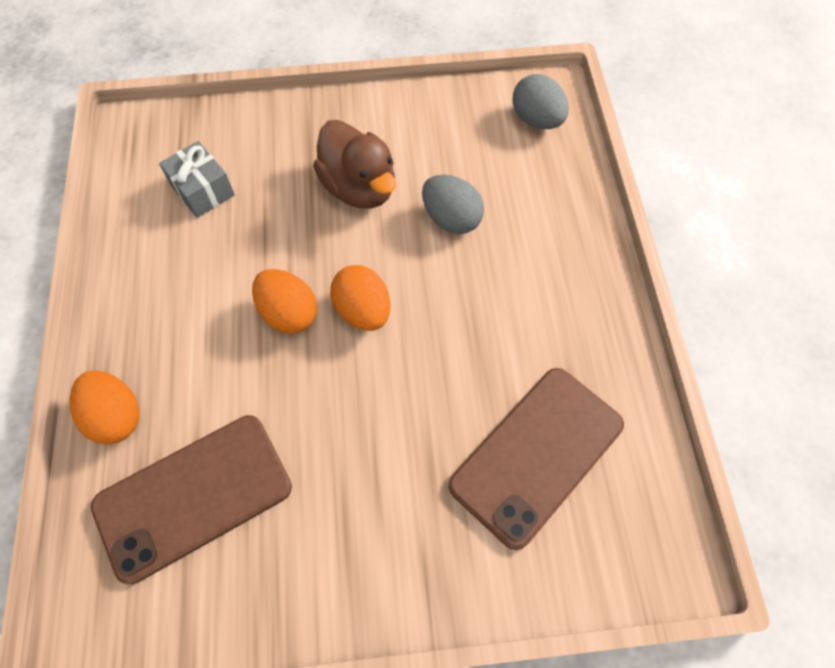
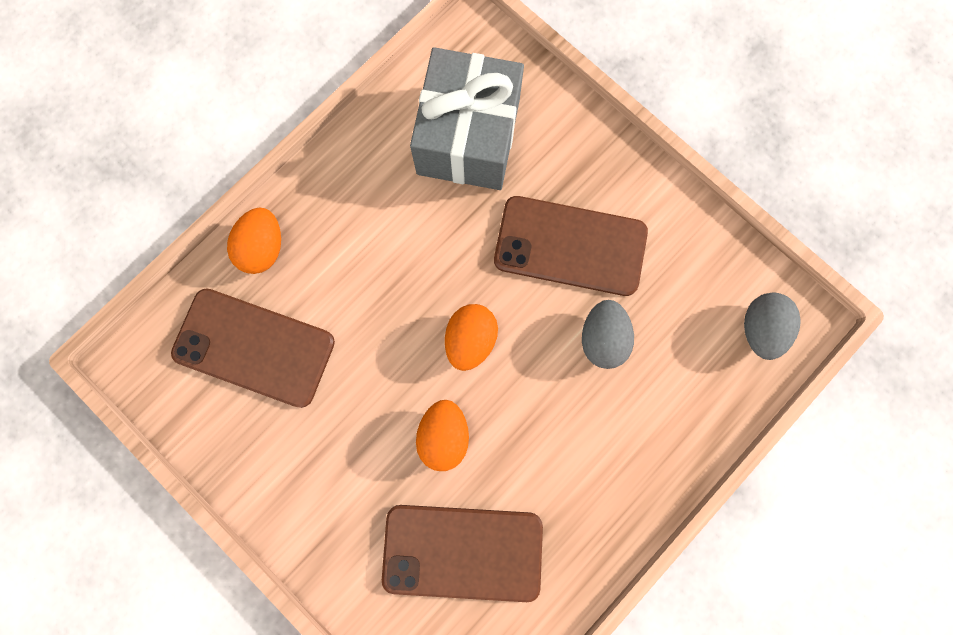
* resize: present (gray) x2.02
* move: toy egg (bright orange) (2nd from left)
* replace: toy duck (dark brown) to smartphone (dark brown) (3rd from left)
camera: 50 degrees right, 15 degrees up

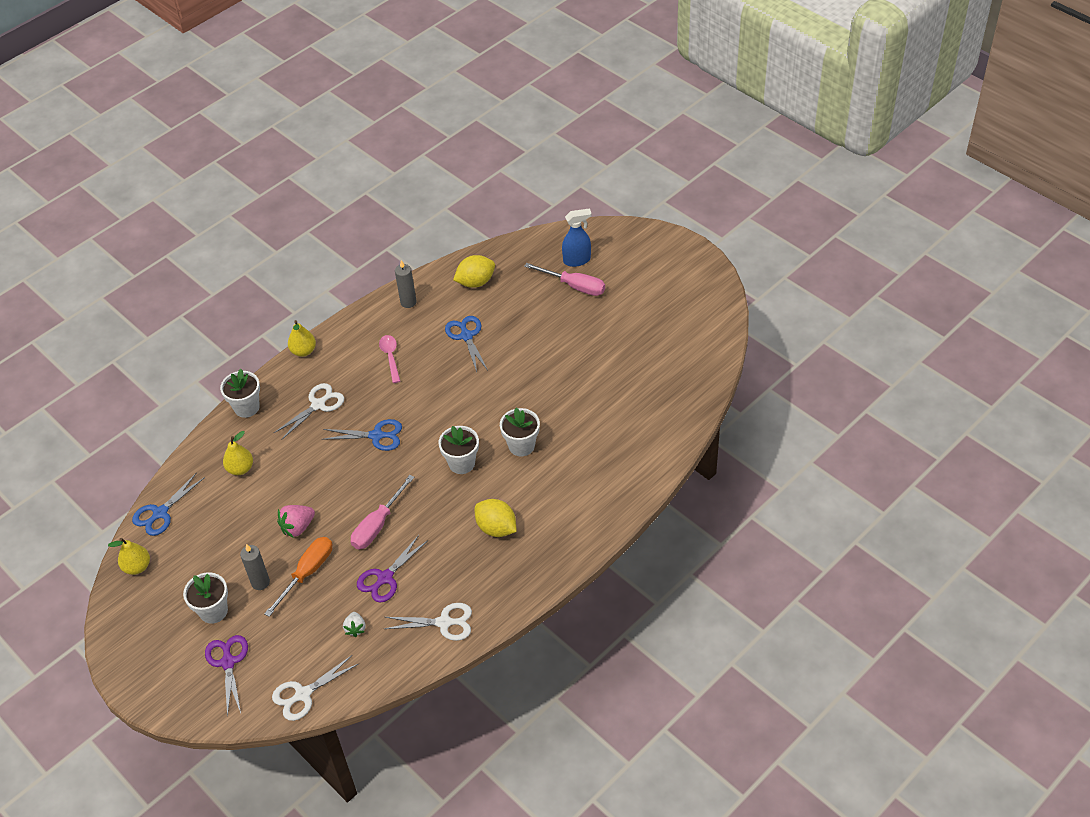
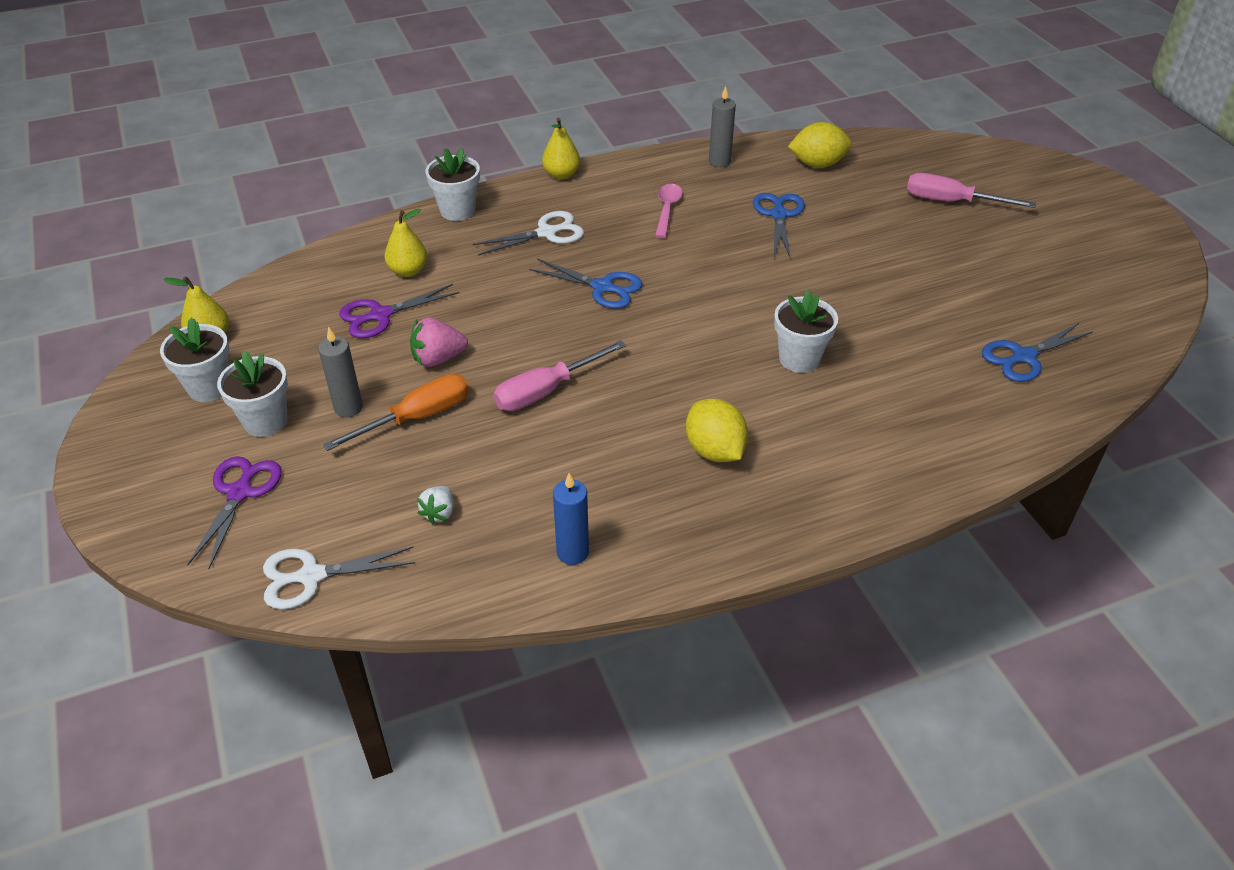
* move: shears (royal blue) (1st from left in the first image) to shears (royal blue) (3rd from left)
* move: shears (royal purple) (2nd from left)
* replace: shears (snow-white) (3rd from left) to pillar candle (royal blue)
* move: plant pot (snow-white) (3rd from left in the first image) to plant pot (snow-white) (1st from left)
* rotate: hand screwdriver (rose-pink) (2nd from left) 150 degrees clockwise
* delete: spray cleaner (royal blue)
camera: 20 degrees right, 5 degrees down

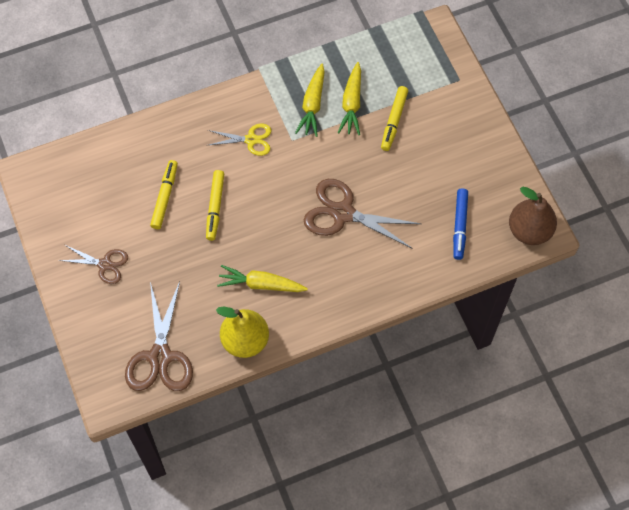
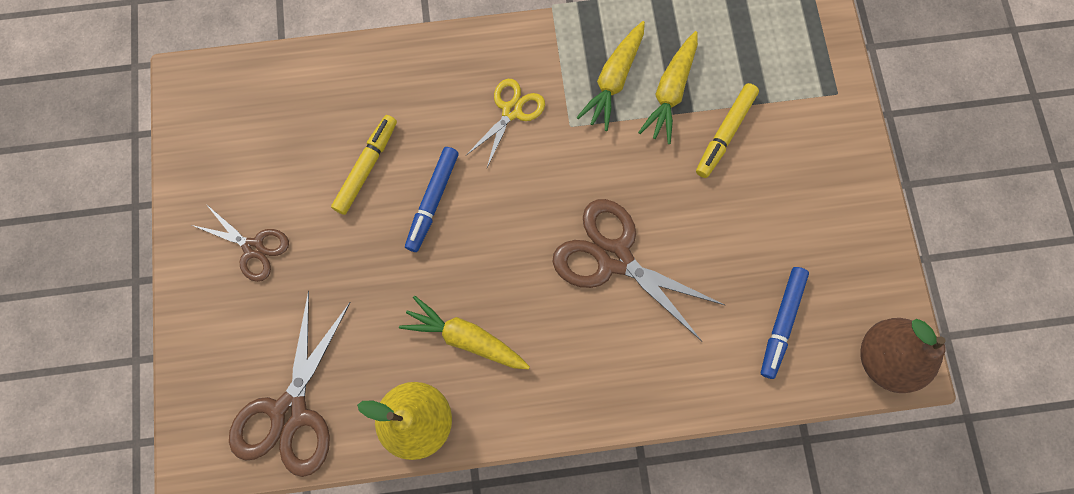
* recolor: marker pen (golden) (2nd from left) to marker pen (royal blue) (1st from left)
* rotate: shears (golden) 75 degrees counterclockwise
camera: 15 degrees right, 10 degrees up

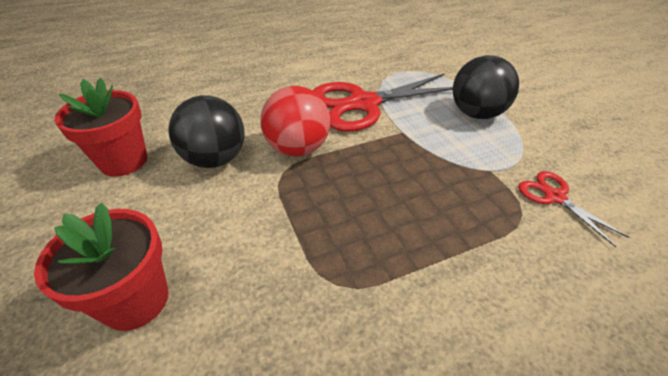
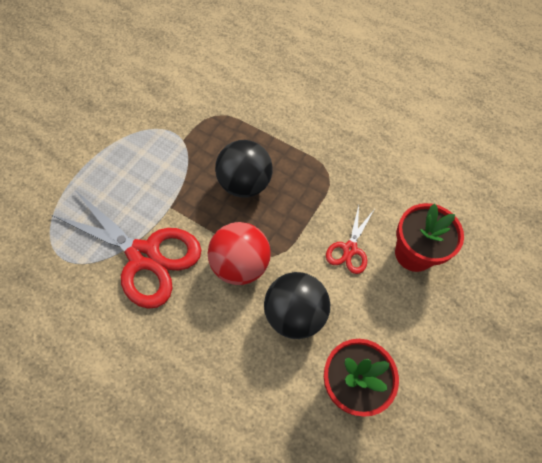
* move: play ball (jet-black) (2nd from left in the first image) to play ball (jet-black) (1st from left)
* move: shears (crimson) (2nd from left)
camera: 125 degrees left, 20 degrees up

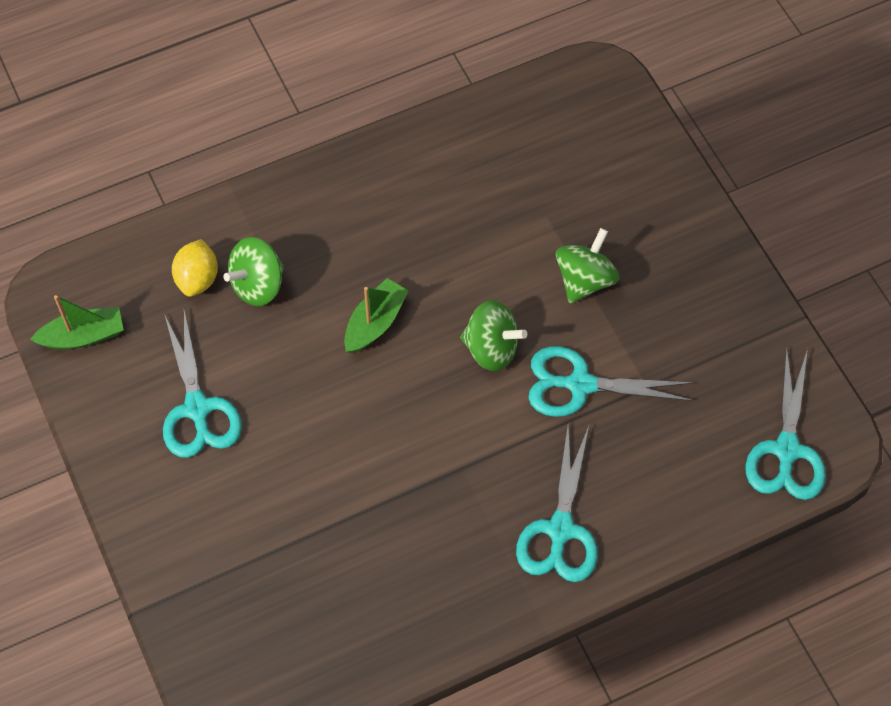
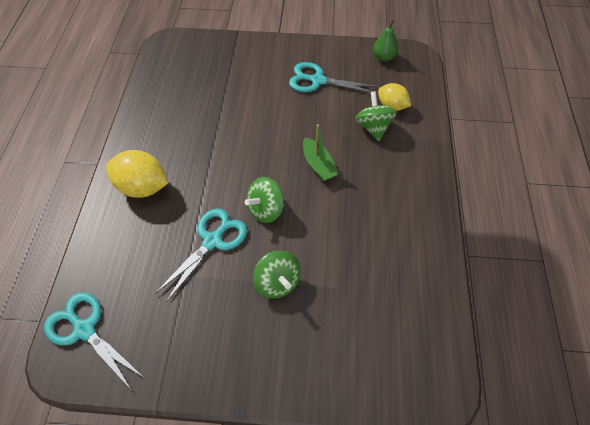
* replace: toy boat (emerald) (1st from left) to toy pear (emerald)
* replace: shears (teal) (2nd from left) to toy lemon (golden) (1st from left)
camera: 120 degrees right, 5 degrees down

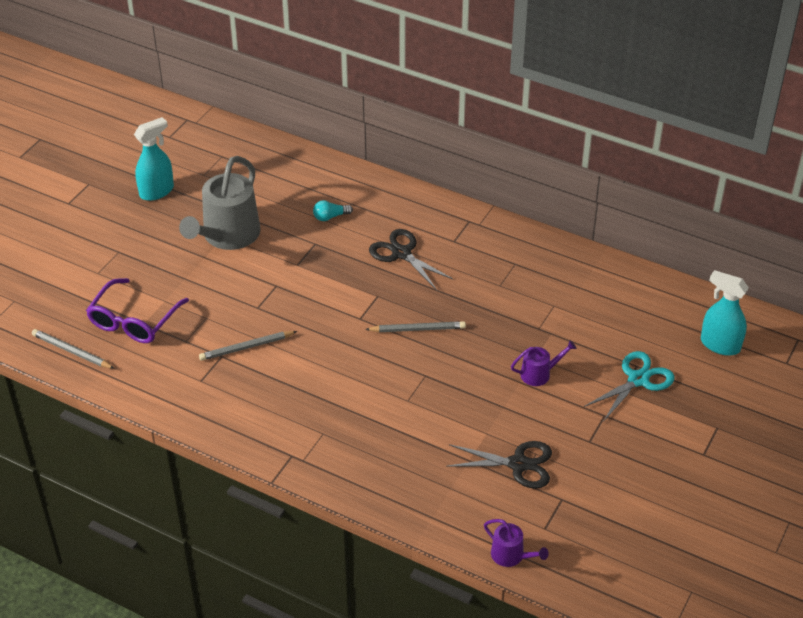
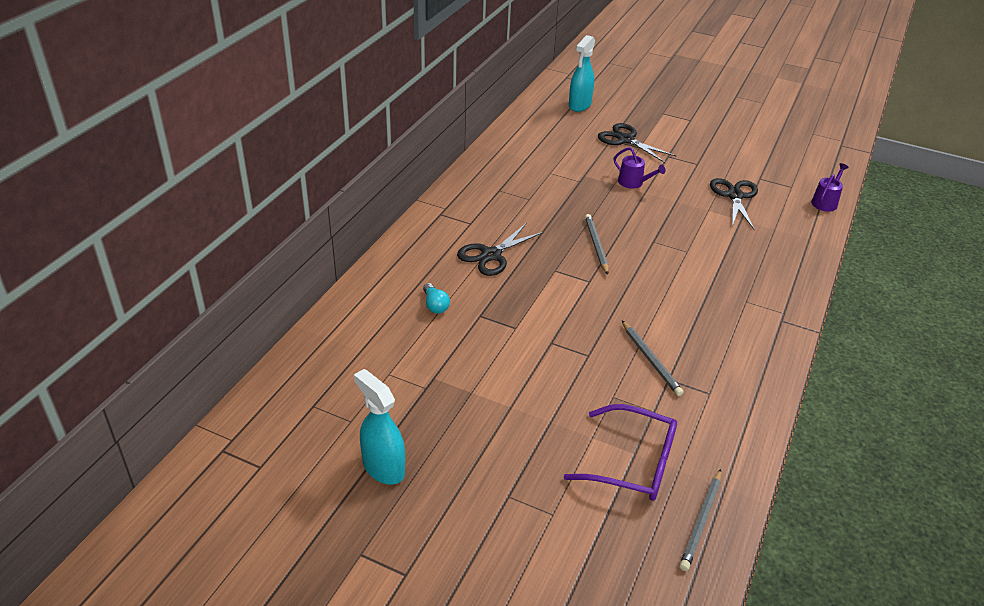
* delete: watering can (gray)
* rotate: watering can (royal purple) (2nd from left in the first image) 150 degrees clockwise
* recolor: shears (teal) to shears (jet-black) (2nd from left)
camera: 95 degrees left, 5 degrees down

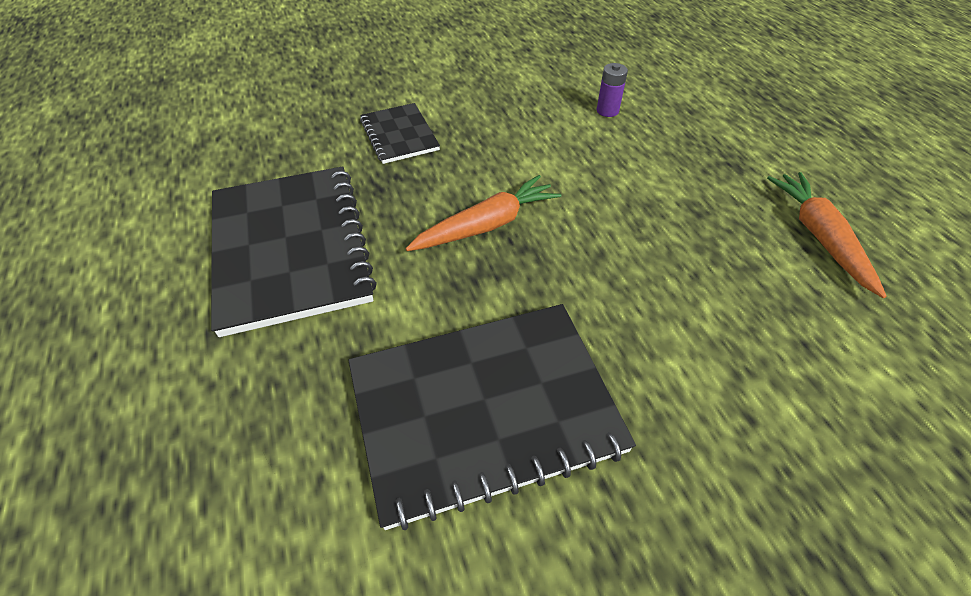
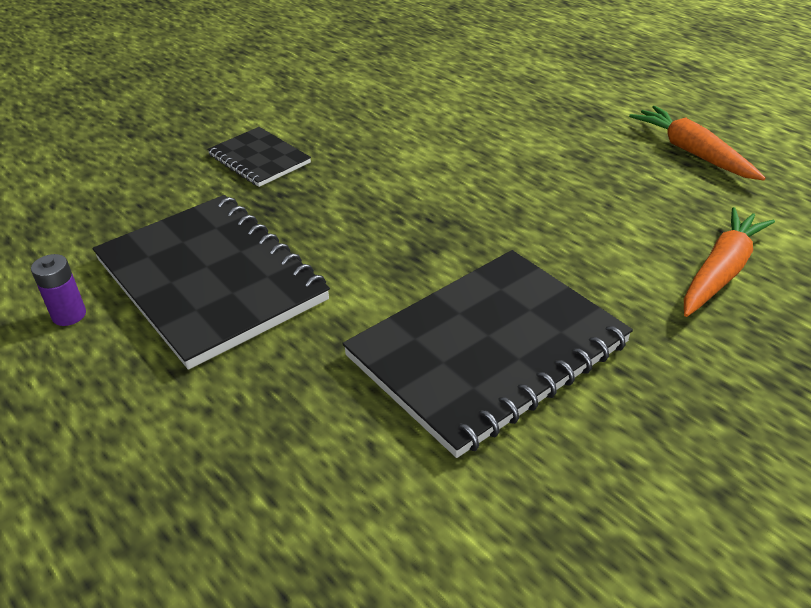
* move: root vegetable (bright orange) (1st from left in the first image) to root vegetable (bright orange) (2nd from left)
* move: AA battery (royal purple)
camera: 20 degrees left, 10 degrees down

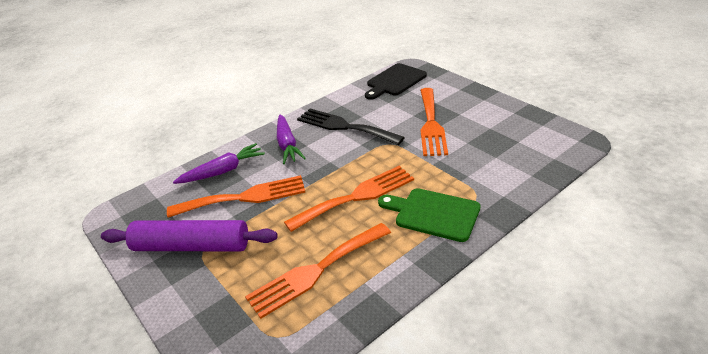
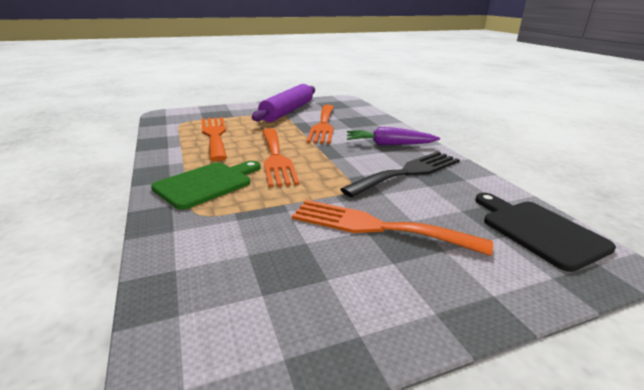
* delete: root vegetable (royal purple) (1st from left)
camera: 105 degrees right, 10 degrees down

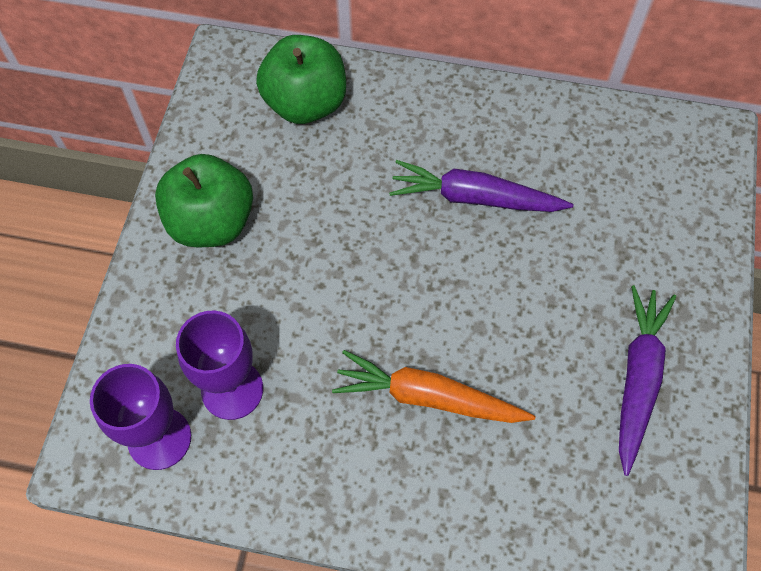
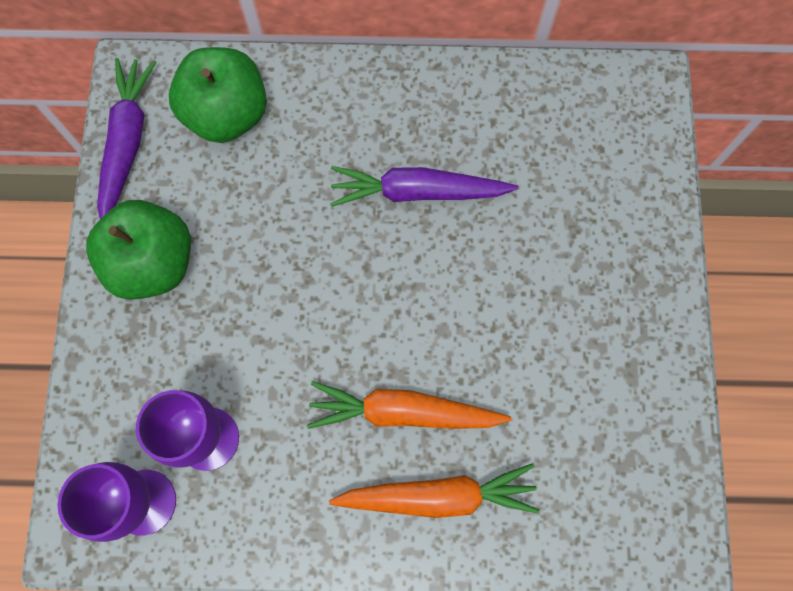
* move: root vegetable (royal purple) (2nd from left in the first image) to root vegetable (royal purple) (1st from left)
* insert: root vegetable (bright orange) (2nd from left)
camera: 10 degrees left, 10 degrees up

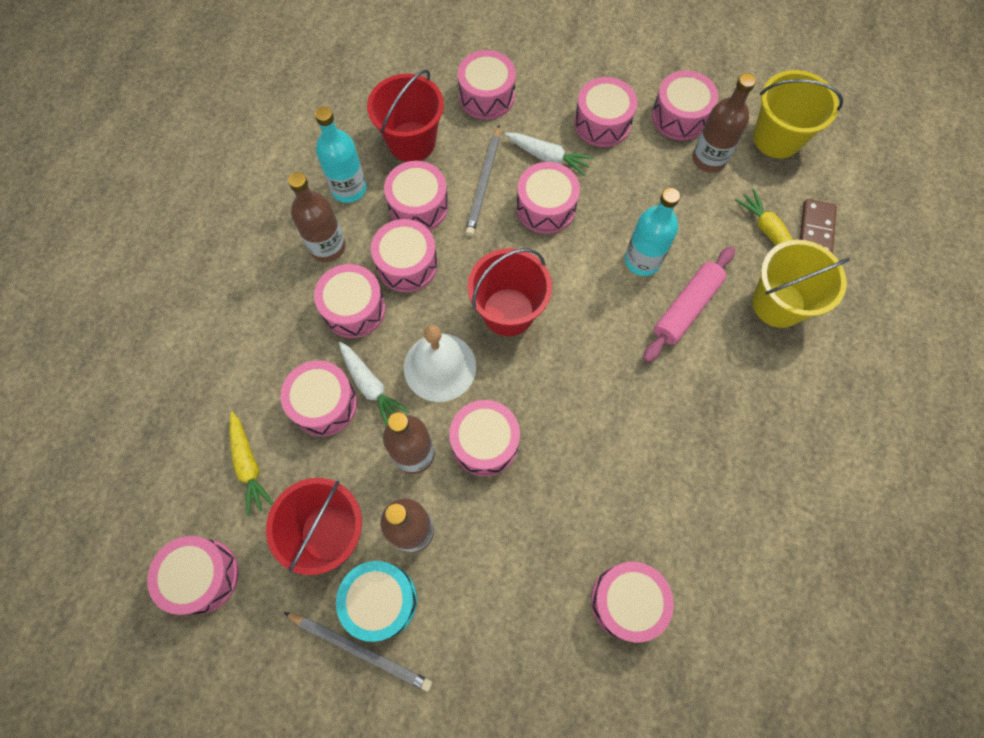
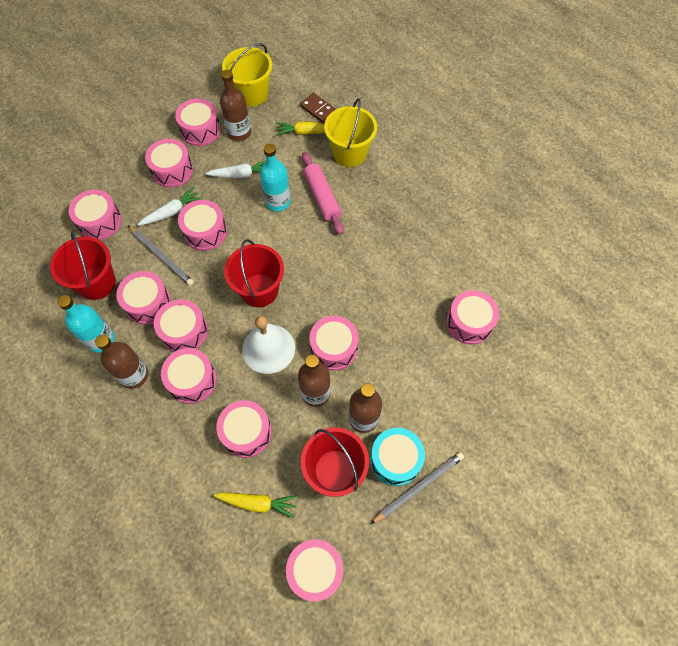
* move: root vegetable (snow-white) (1st from left in the first image) to root vegetable (snow-white) (2nd from left)
camera: 60 degrees left, 5 degrees down

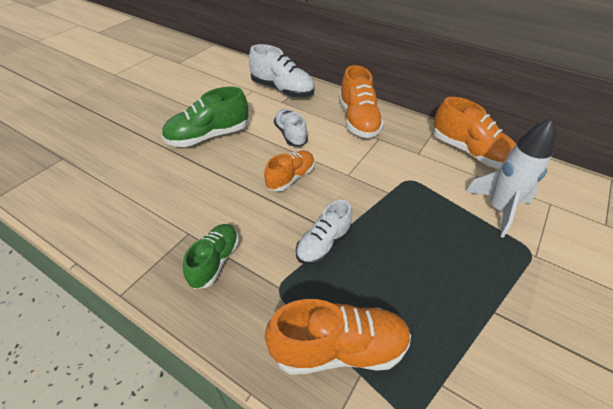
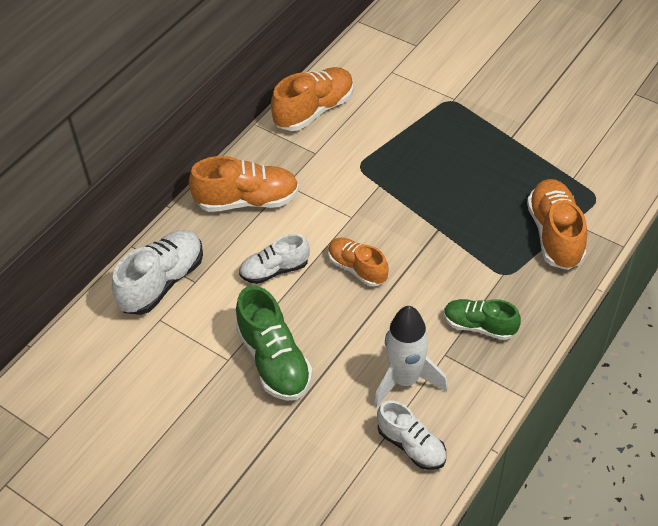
* move: shoe (snow-white) (3rd from left)
* move: toy rocket (snow-white)
camera: 85 degrees left, 5 degrees up

